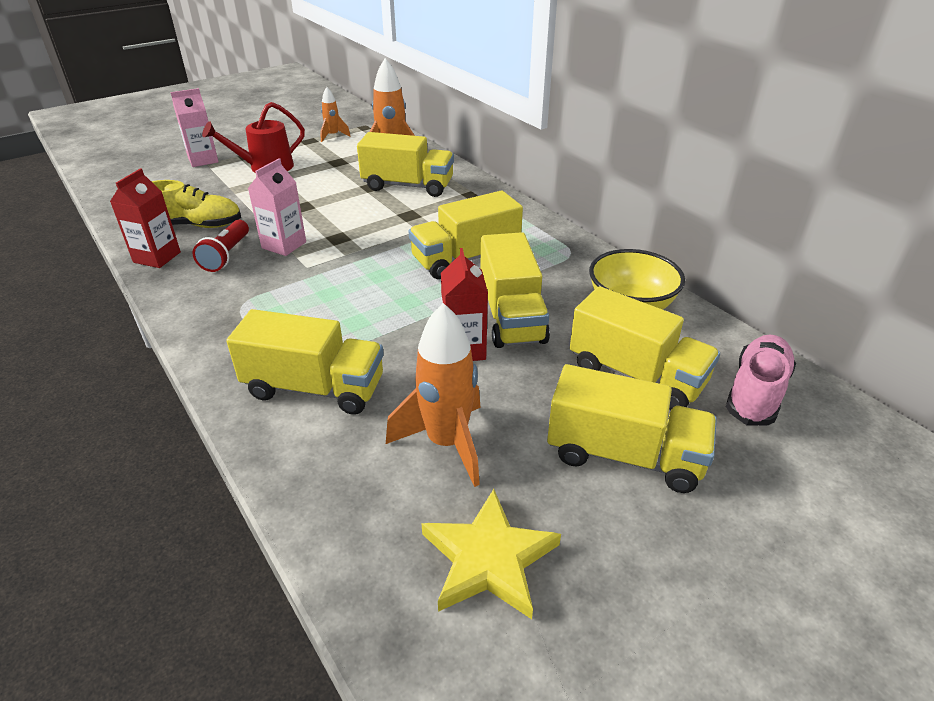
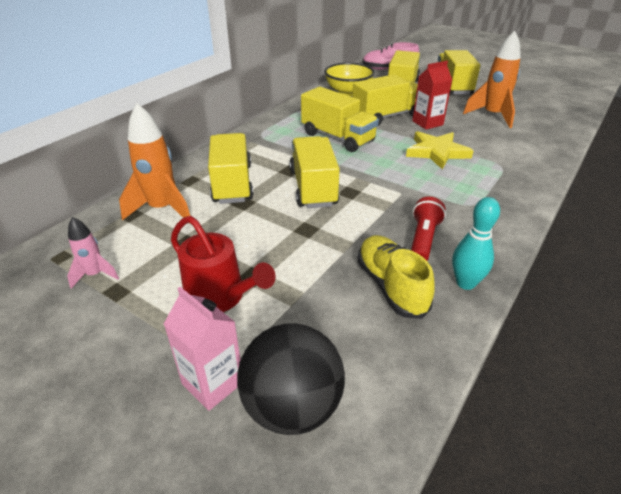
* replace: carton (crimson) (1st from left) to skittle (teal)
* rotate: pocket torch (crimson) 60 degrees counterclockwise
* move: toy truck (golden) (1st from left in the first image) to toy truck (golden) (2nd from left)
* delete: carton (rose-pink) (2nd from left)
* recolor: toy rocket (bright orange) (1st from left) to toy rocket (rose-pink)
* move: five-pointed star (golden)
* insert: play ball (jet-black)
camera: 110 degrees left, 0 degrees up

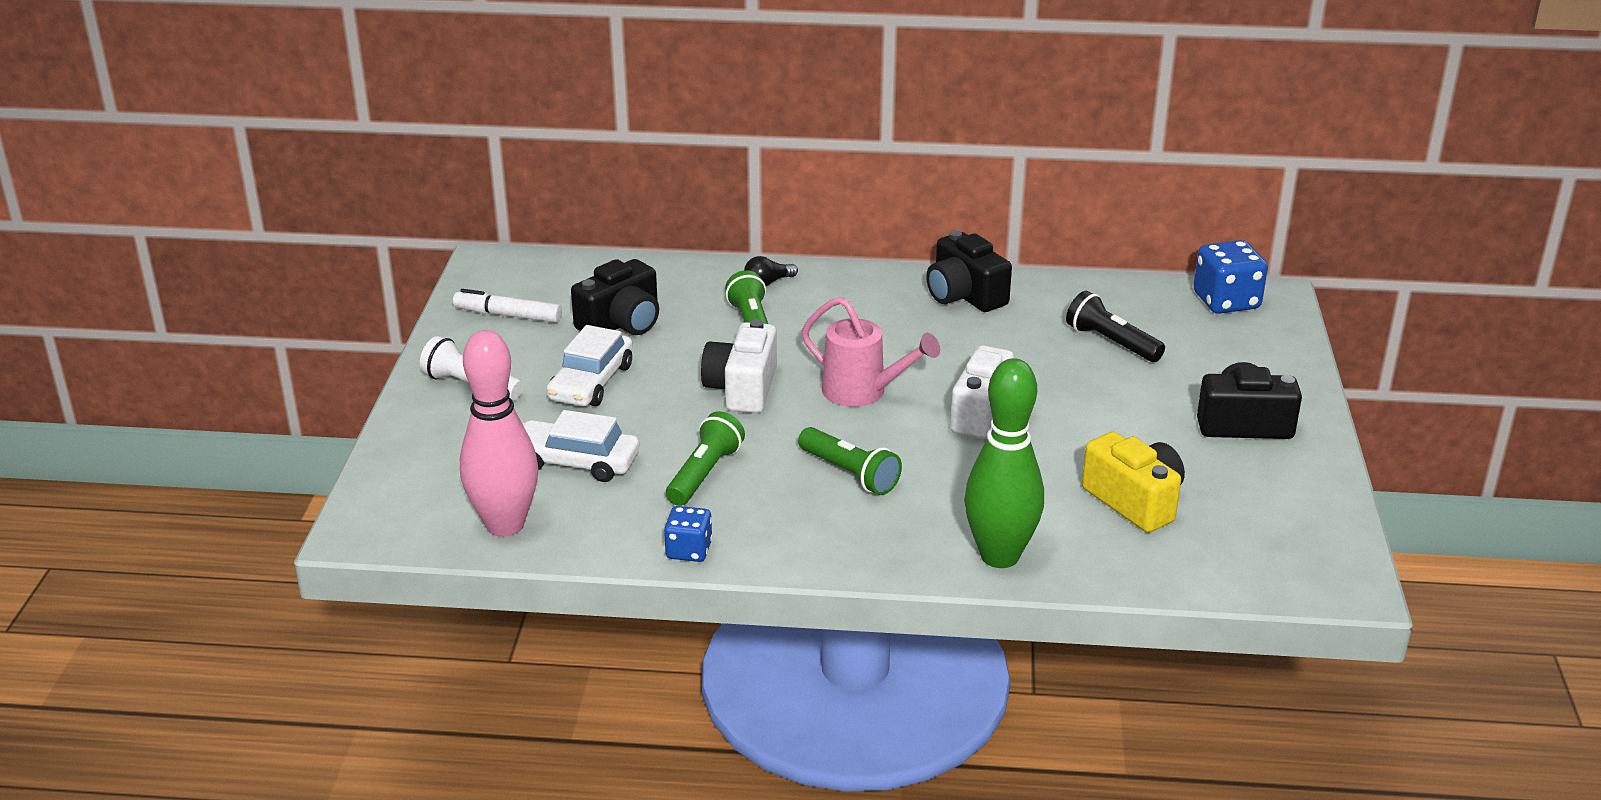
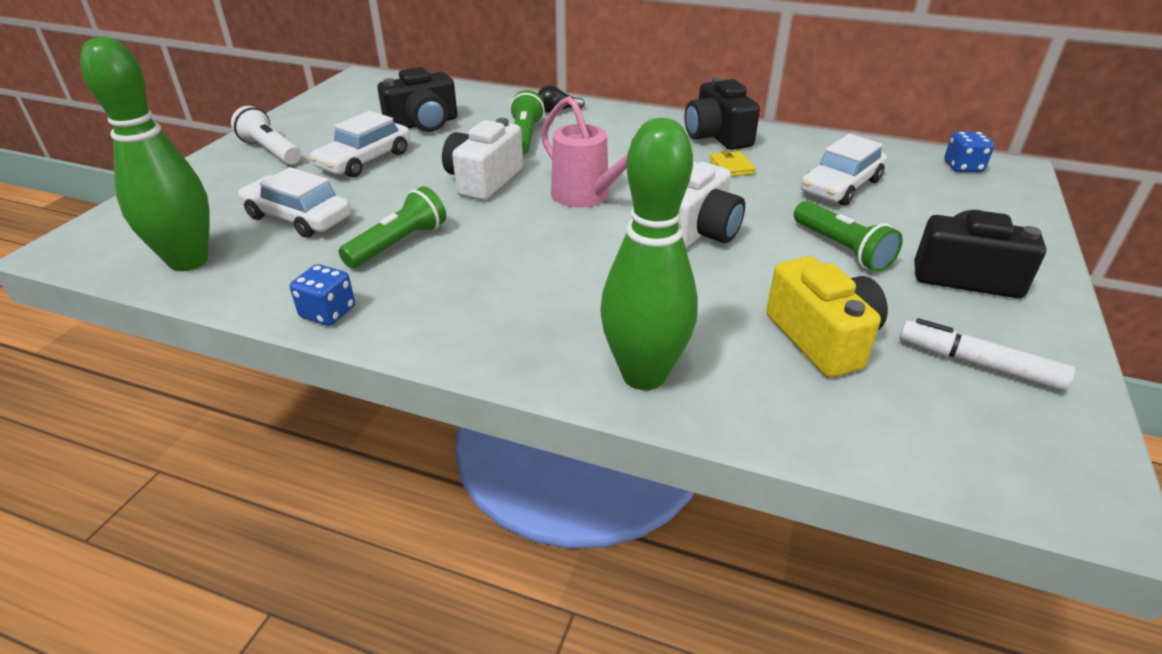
* move: marker pen (snow-white)
* recolor: skittle (rose-pink) to skittle (emerald) (1st from left)
* move: pocket torch (emerald) (3rd from left)
* replace: pocket torch (jet-black) to car (snow-white) (3rd from left)
* resize: die (royal blue) (2nd from left) x0.61
* insert: card wallet (golden)
camera: 15 degrees right, 5 degrees up

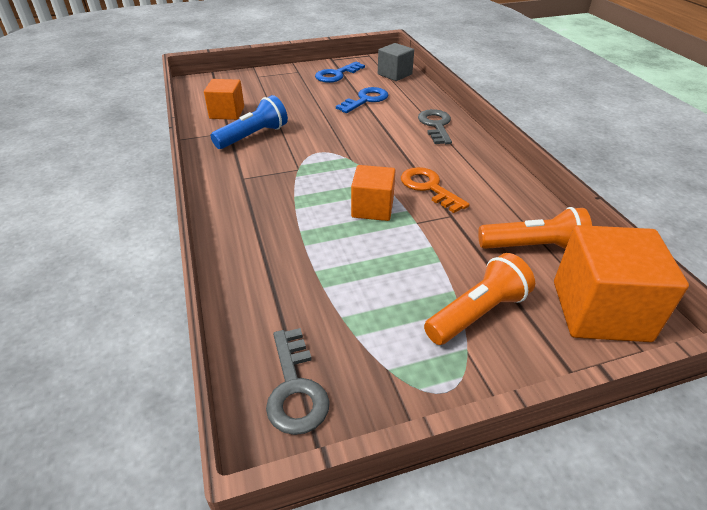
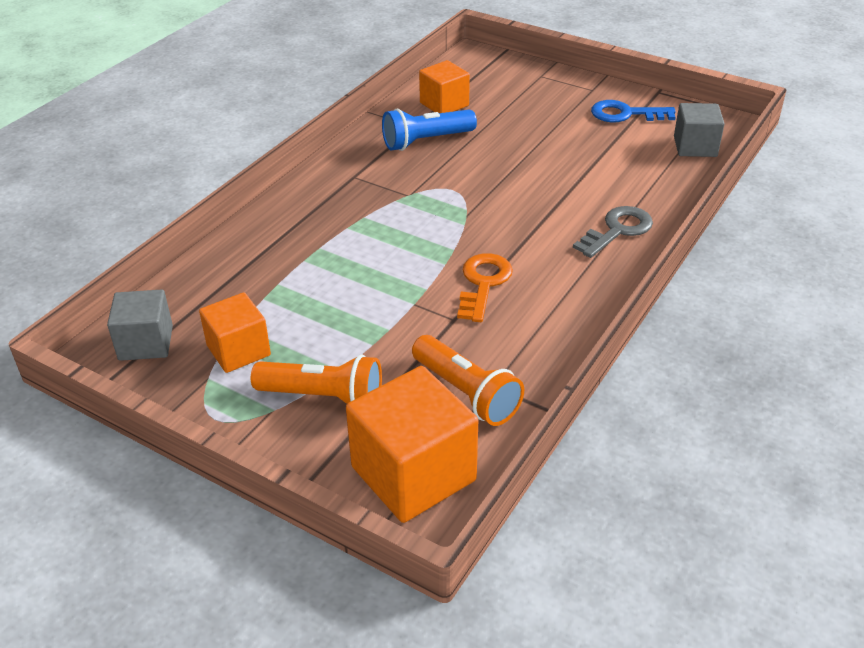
* rotate: pocket torch (royal blue) 150 degrees clockwise
* replace: latchkey (gray) (1st from left) to solid cube (gray) (1st from left)
* delete: latchkey (royal blue) (2nd from left)
* move: solid cube (bright orange) (2nd from left in the first image) to solid cube (bright orange) (1st from left)
camera: 50 degrees right, 0 degrees up

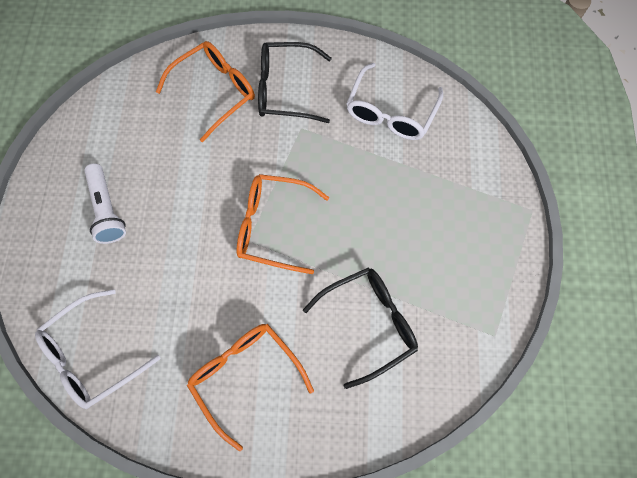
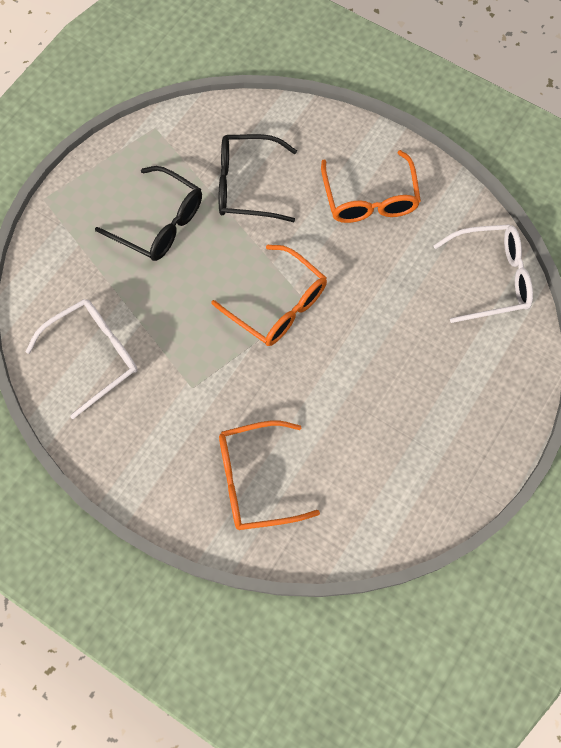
* delete: pocket torch (snow-white)
* move: glasses (jet-black) (1st from left)
camera: 150 degrees left, 0 degrees up

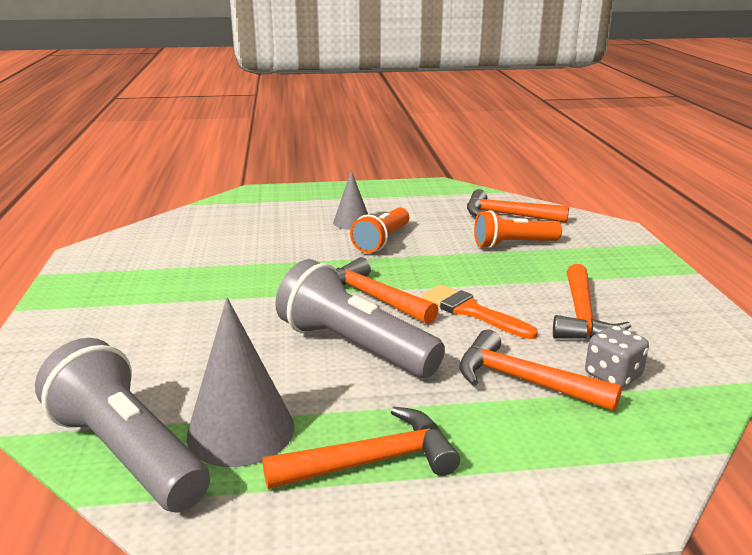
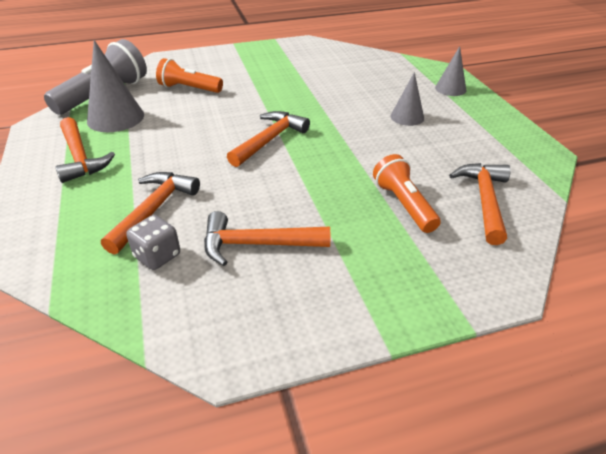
* delete: pocket torch (gray) (2nd from left)
* move: pocket torch (bright orange) (1st from left)
* delete: brush (bright orange)
* insert: solid cone (gray) (3rd from left)
camera: 80 degrees right, 15 degrees up

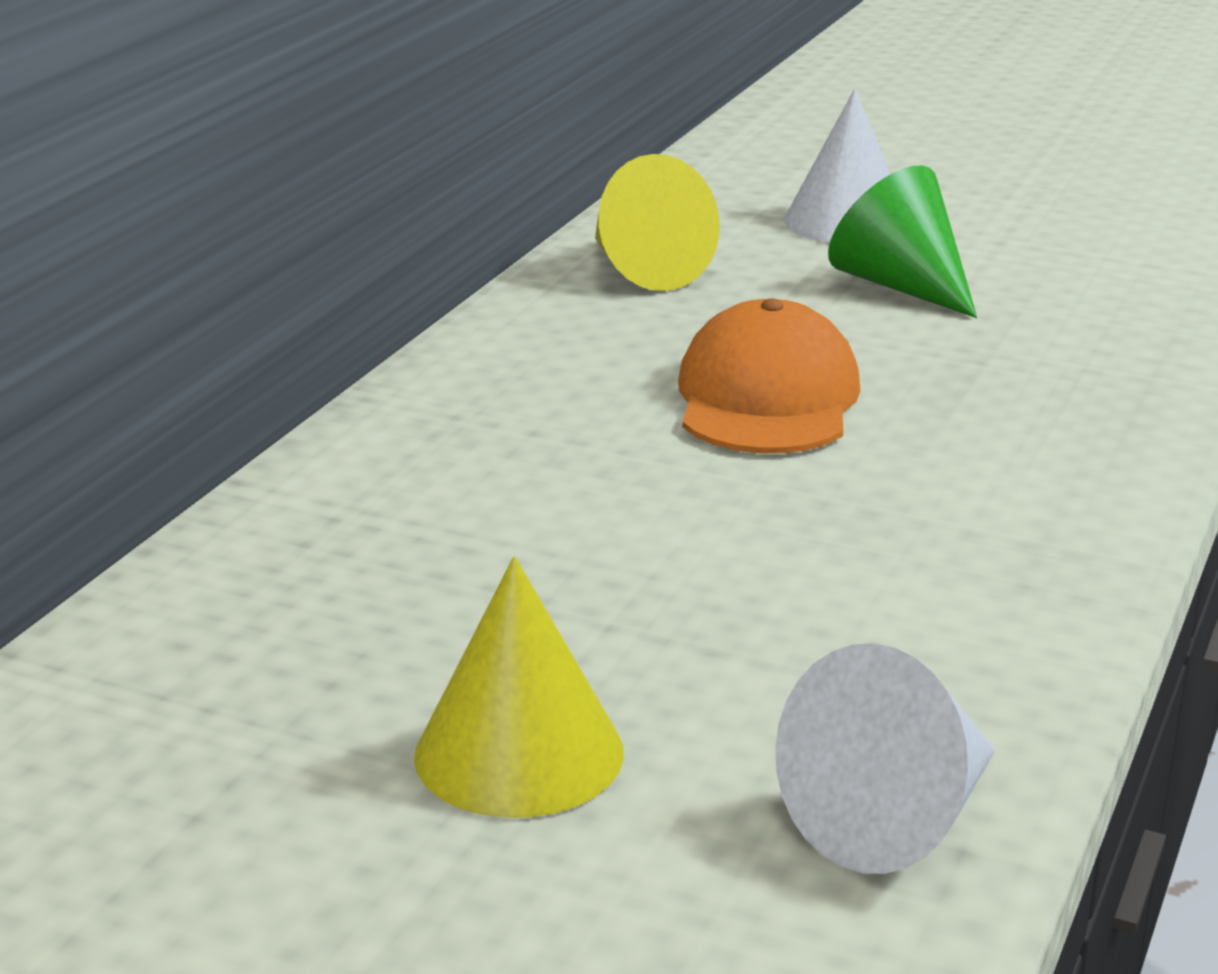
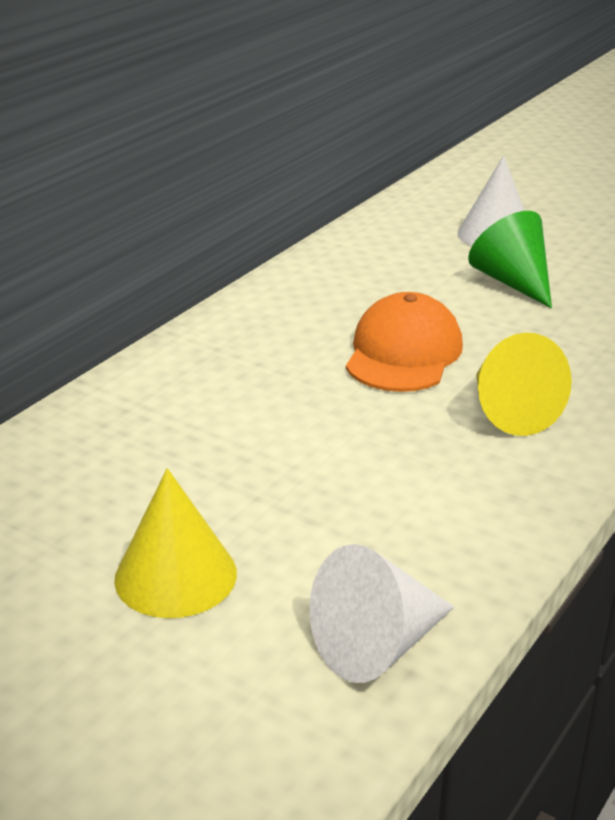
* move: solid cone (golden) (2nd from left)
camera: 10 degrees right, 5 degrees up

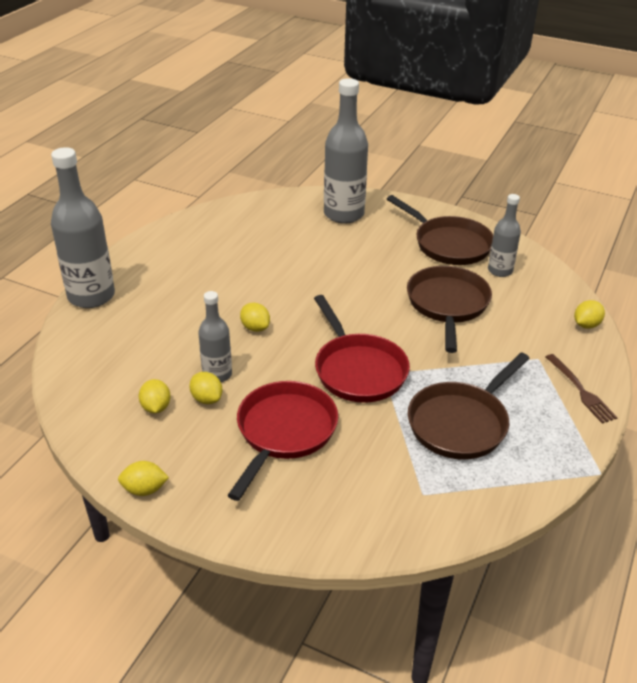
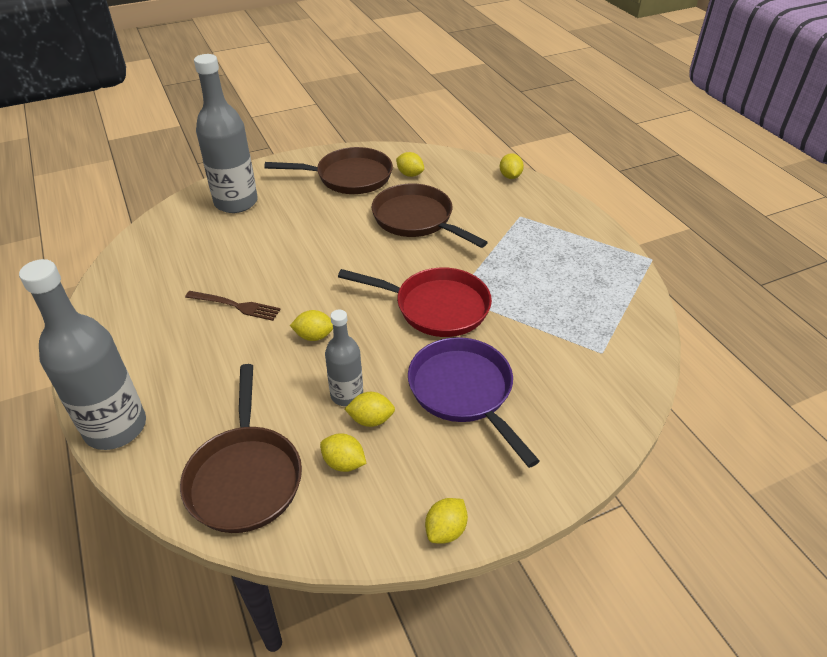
* recolor: skillet (crimson) (1st from left) to skillet (royal purple)
* move: skillet (dark brown) (3rd from left in the first image) to skillet (dark brown) (1st from left)
* replace: drink bottle (gray) (4th from left) to toy lemon (golden) (4th from left)
* move: table fork (dark brown)
camera: 50 degrees left, 5 degrees up

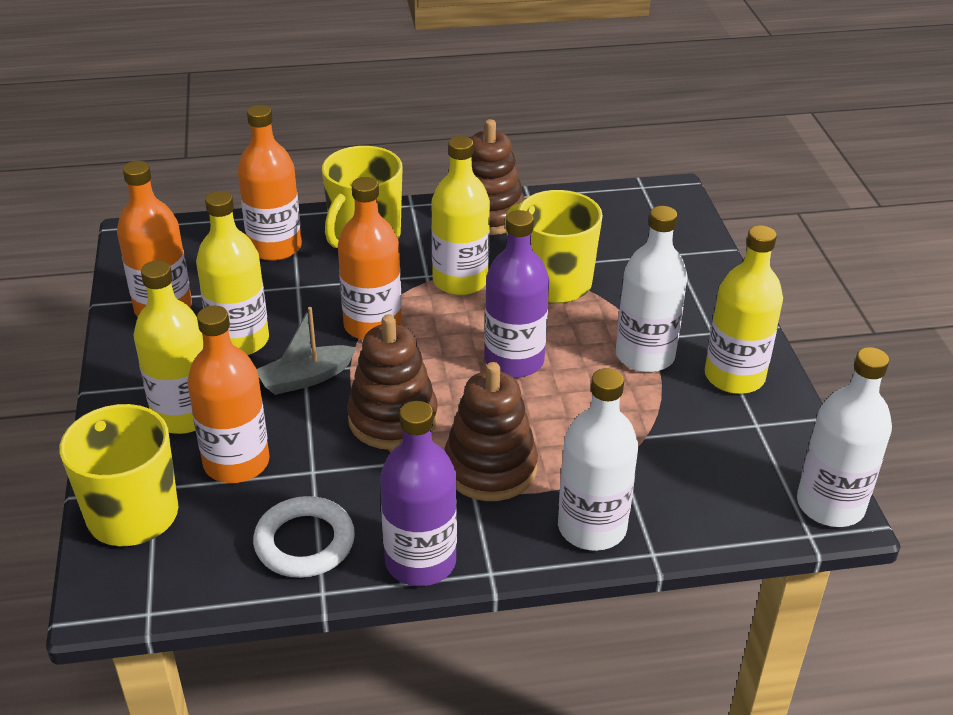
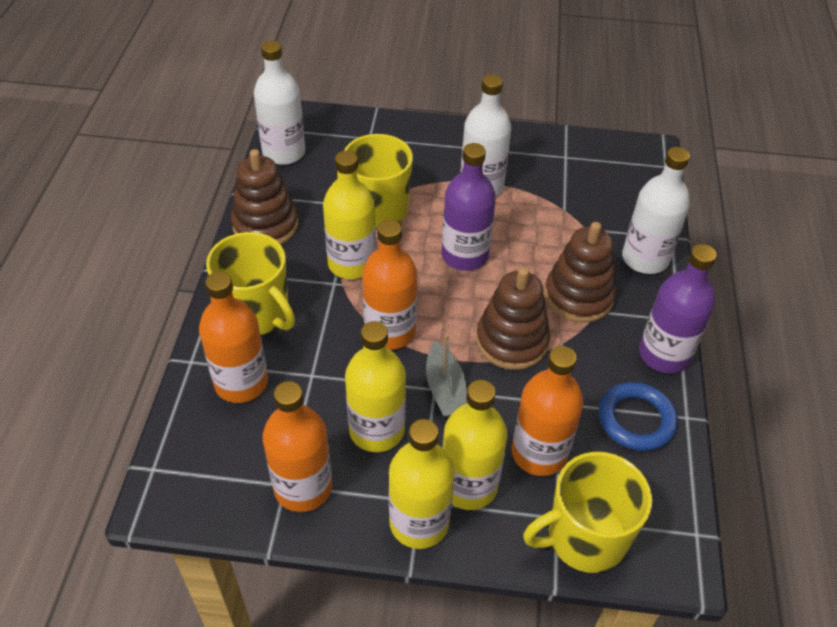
* recolor: ring (snow-white) to ring (royal blue)
* move: drink bottle (golden) (4th from left in the first image) to drink bottle (golden) (3rd from left)
* move: drink bottle (snow-white) (3rd from left in the first image) to drink bottle (snow-white) (1st from left)
camera: 75 degrees left, 10 degrees up

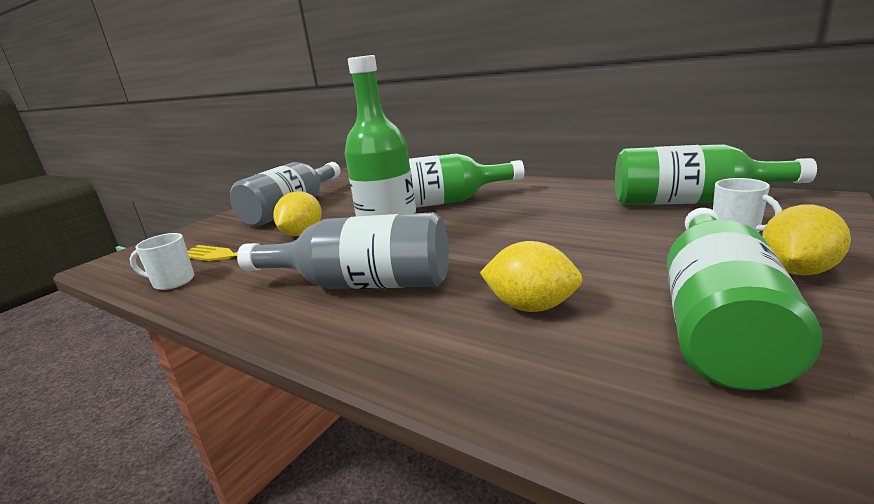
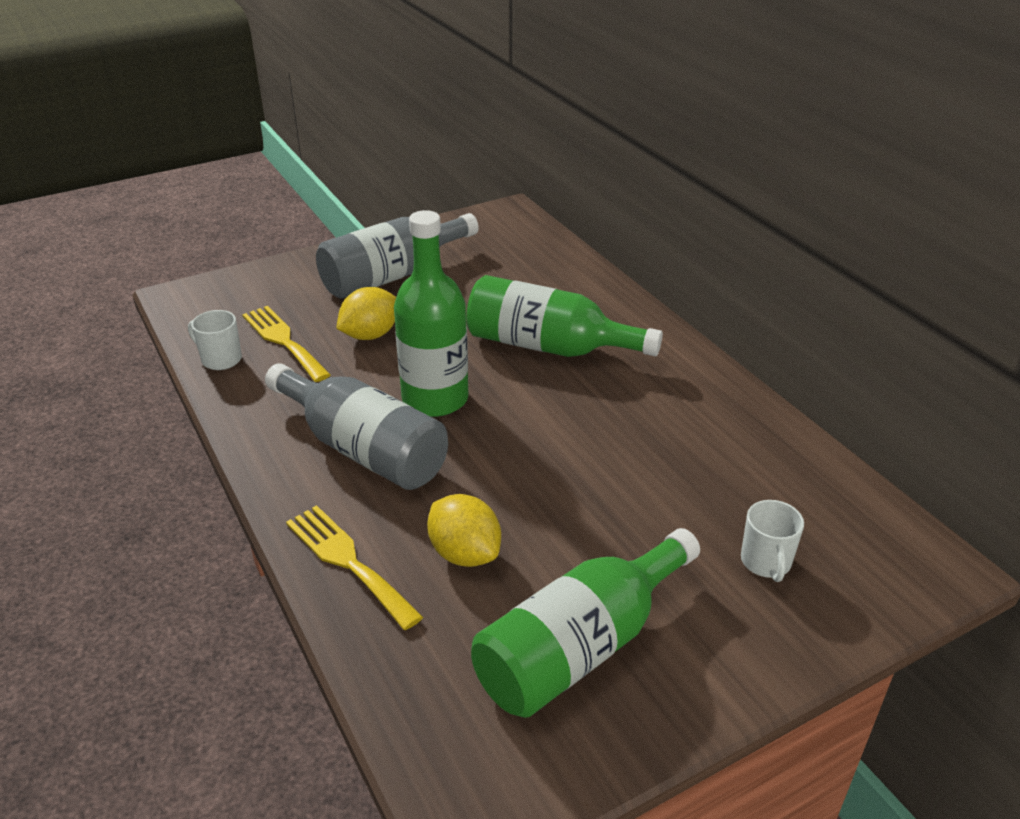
* delete: drink bottle (emerald) (3rd from left)
* delete: toy lemon (golden) (3rd from left)
* insert: table fork (golden) (2nd from left)
camera: 25 degrees right, 15 degrees up

